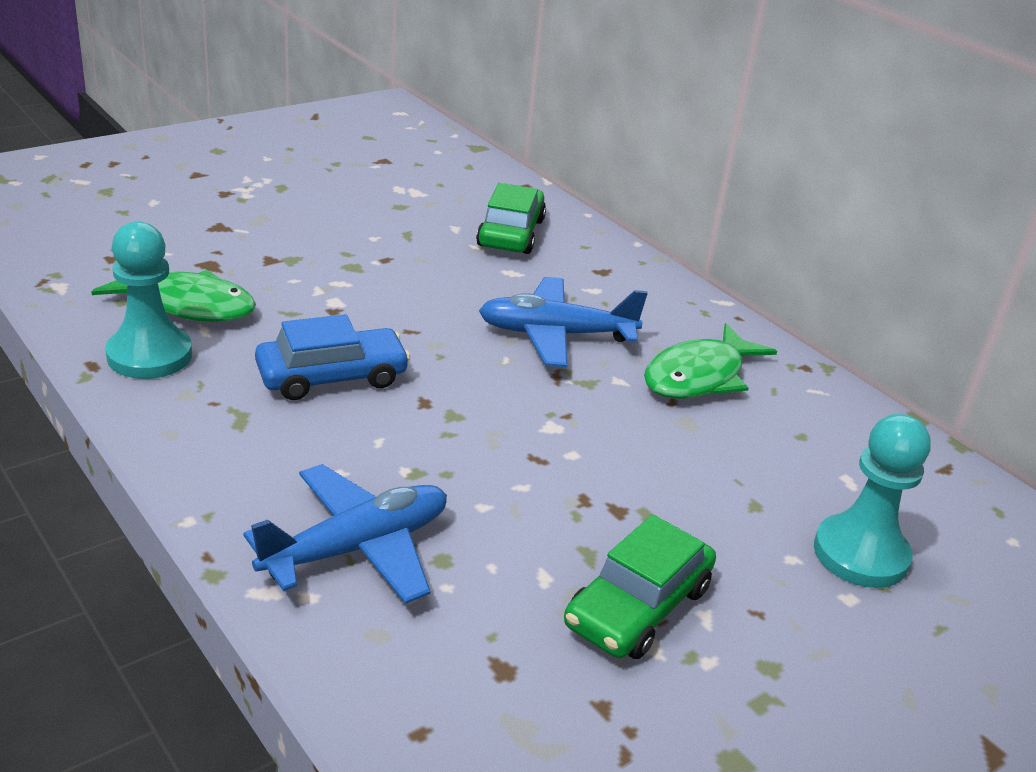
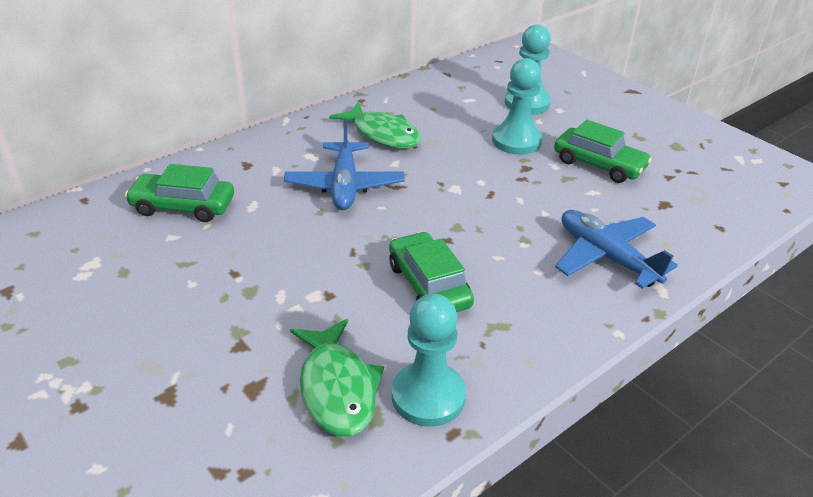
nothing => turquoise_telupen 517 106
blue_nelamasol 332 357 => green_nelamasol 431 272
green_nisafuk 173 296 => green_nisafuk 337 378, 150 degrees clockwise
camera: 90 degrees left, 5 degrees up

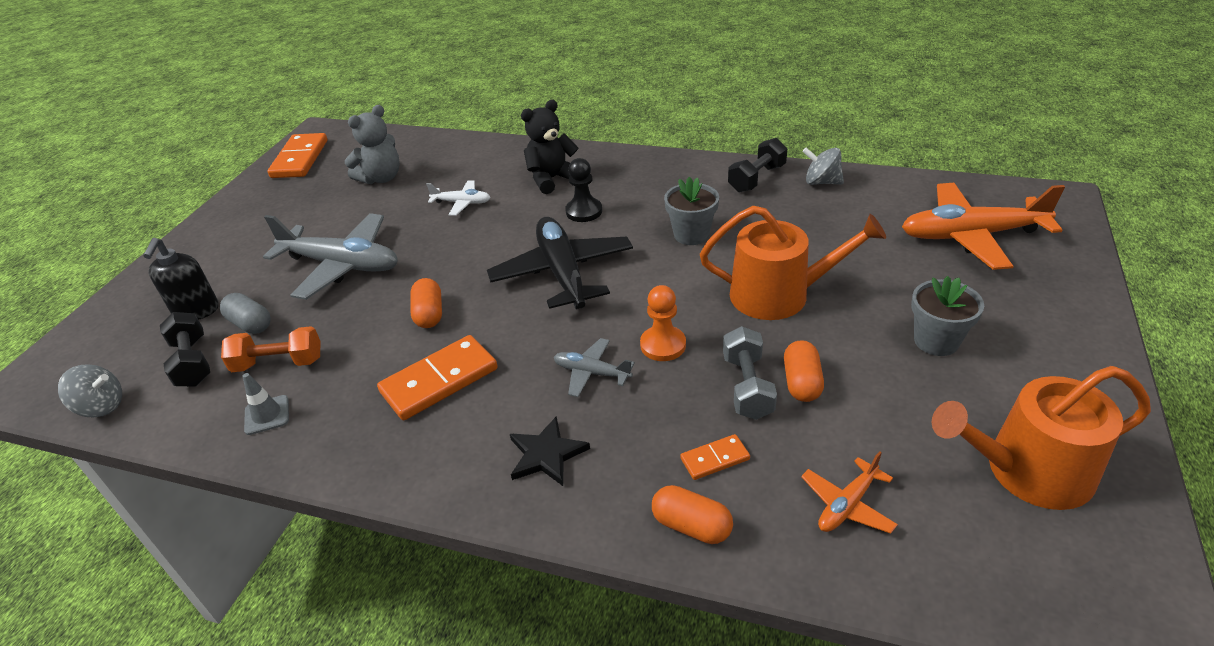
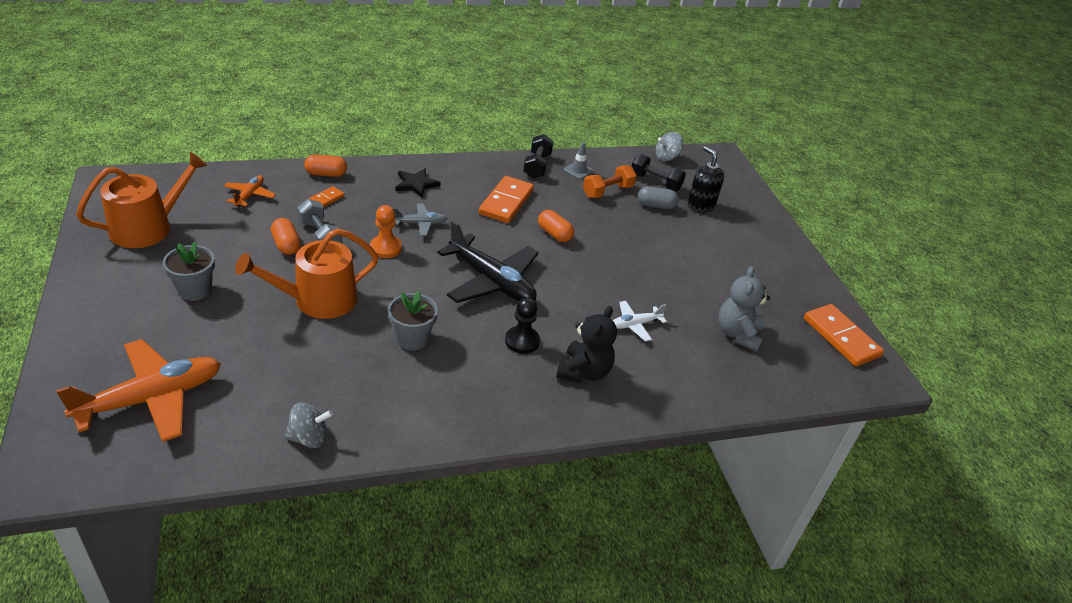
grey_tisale 330 256 => nothing
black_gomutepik 757 165 => black_gomutepik 538 156, move
camera: 140 degrees right, 0 degrees up

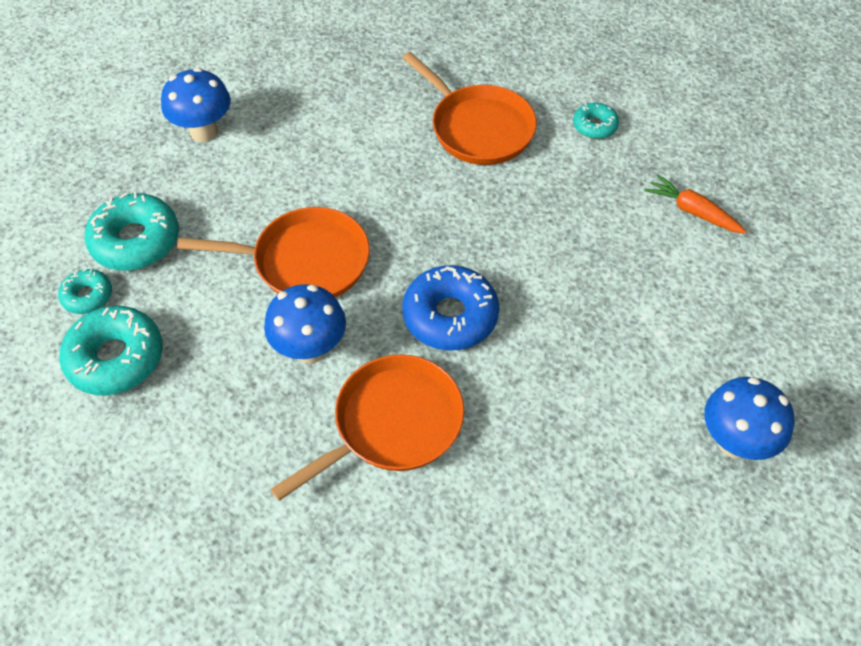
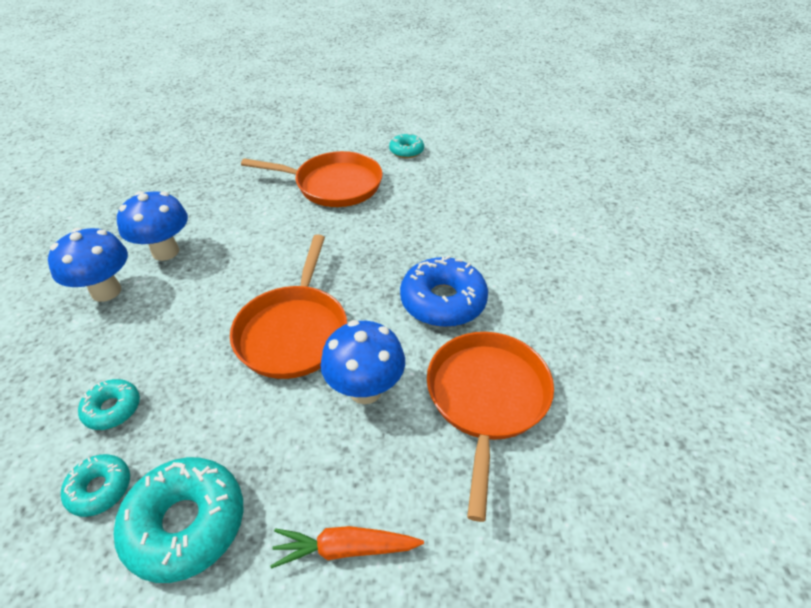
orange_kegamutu 696 204 => orange_kegamutu 347 547, move
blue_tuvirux 749 418 => blue_tuvirux 152 226, move
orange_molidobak 273 252 => orange_molidobak 288 307, 135 degrees clockwise
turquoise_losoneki 132 231 => turquoise_losoneki 109 404, x0.55
camera: 40 degrees left, 10 degrees down

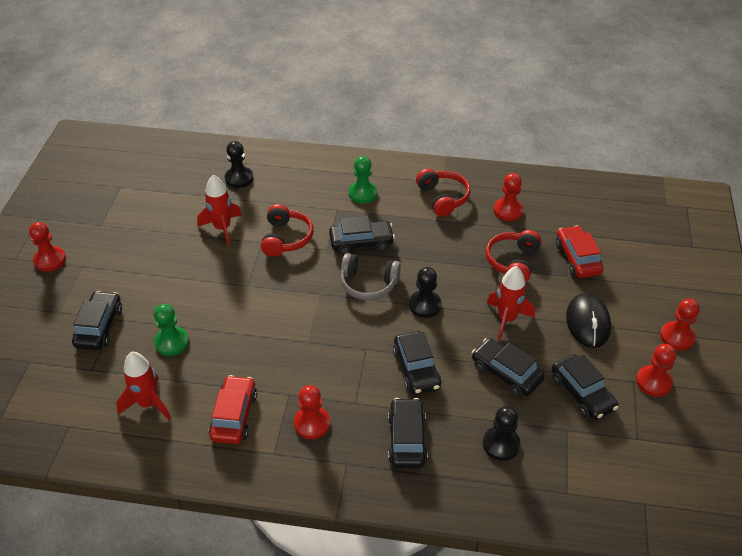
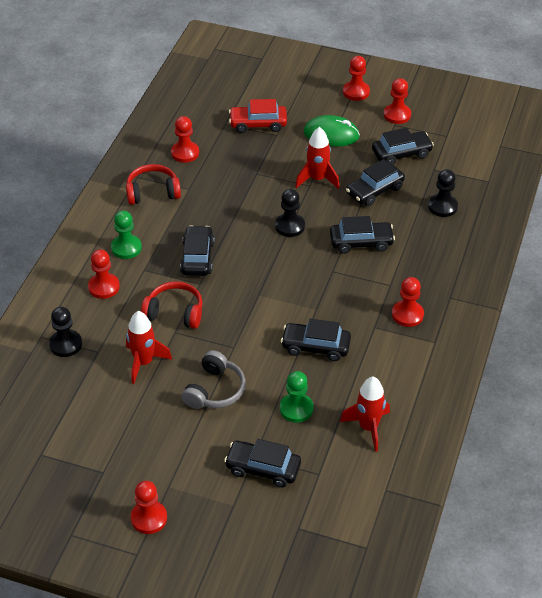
red_nelamasol 233 409 => nothing
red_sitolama 513 256 => nothing
nothing => red_telupen 104 274
grey_sitolama 370 276 => grey_sitolama 214 379, move
black_nelamasol 408 433 => black_nelamasol 316 340, move
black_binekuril 588 320 => green_binekuril 332 131
camera: 80 degrees left, 0 degrees up

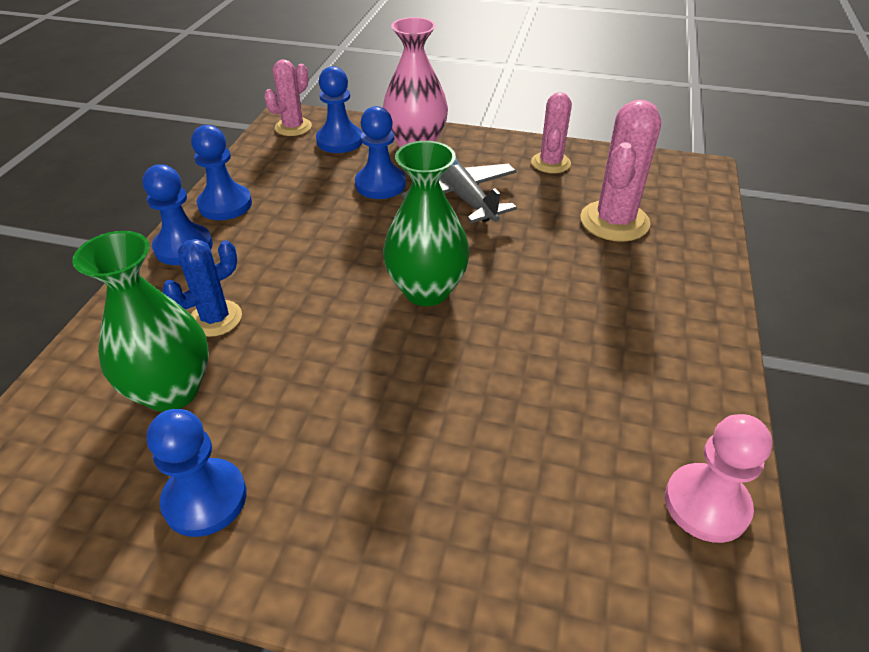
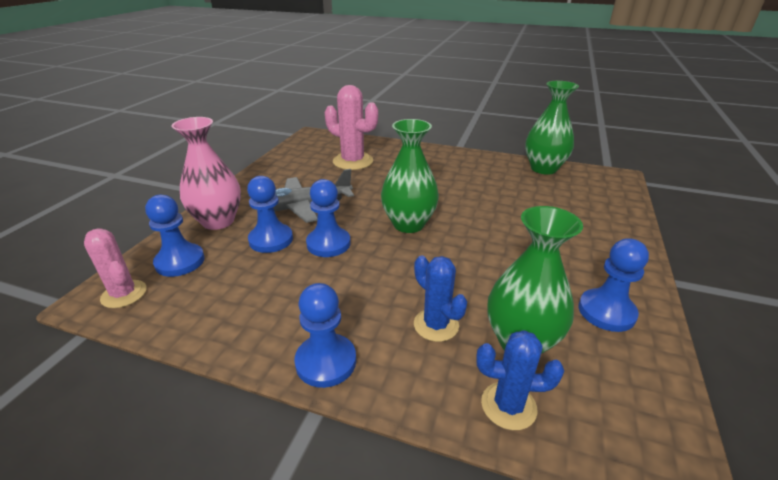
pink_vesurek 551 132 => nothing
nothing => blue_vesurek 520 380
blue_telupen 221 172 => blue_telupen 328 218, move
pink_telupen 719 478 => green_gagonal 552 128
camera: 85 degrees left, 10 degrees down

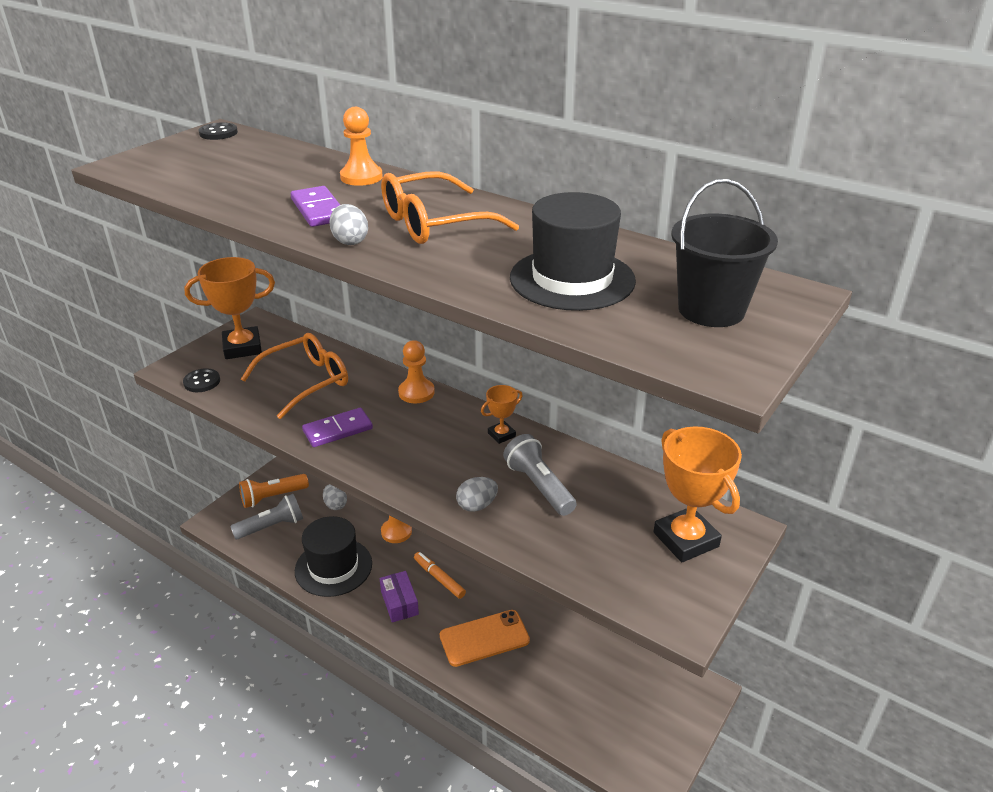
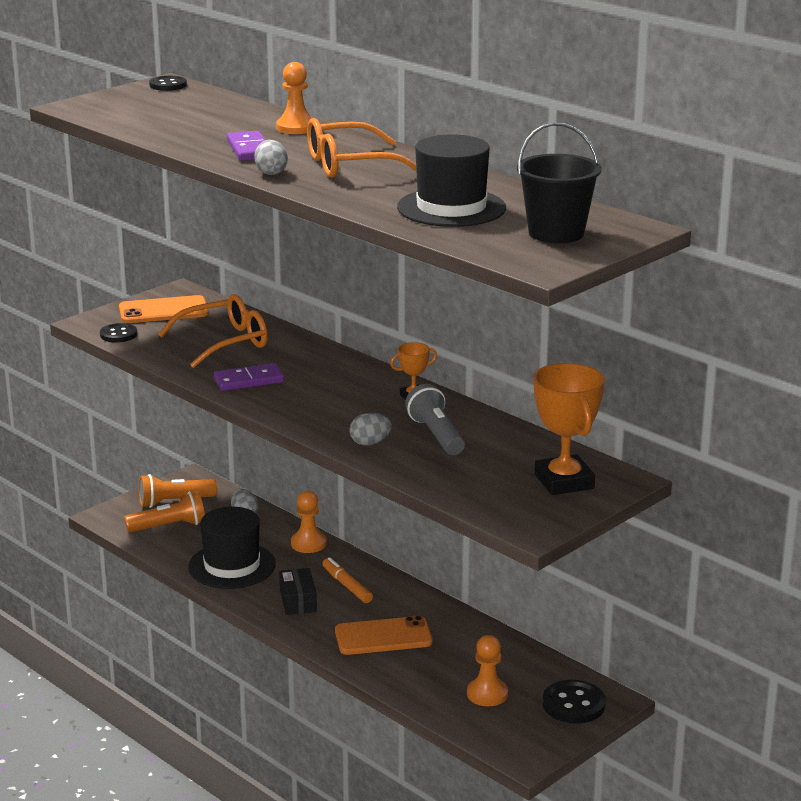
nothing => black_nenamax 574 701
orange_telupen 416 371 => orange_telupen 487 670, move
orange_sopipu 229 308 => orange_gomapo 164 309
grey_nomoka 266 516 => orange_nomoka 164 512
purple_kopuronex 399 597 => black_kopuronex 298 591
camera: 10 degrees right, 10 degrees down

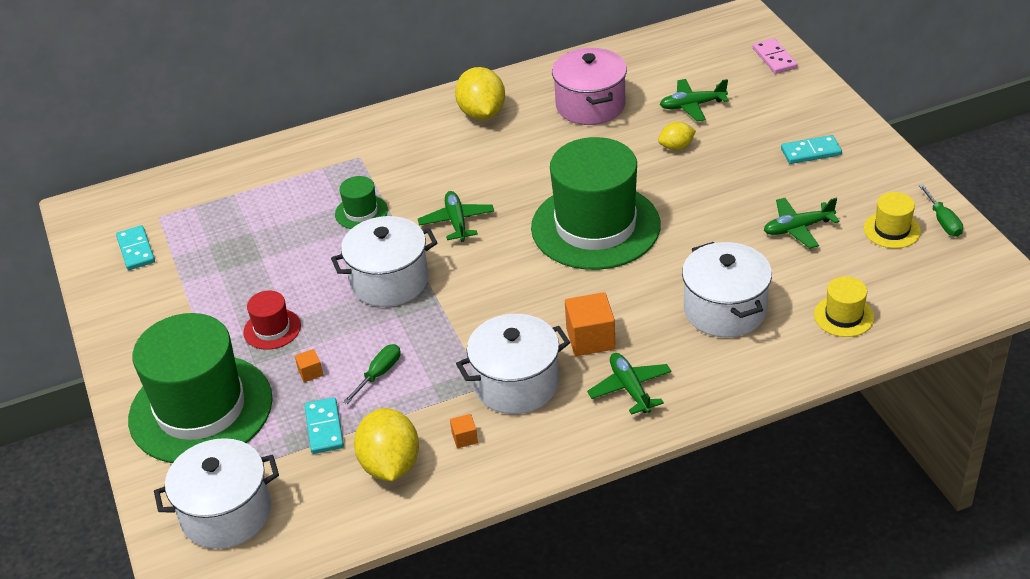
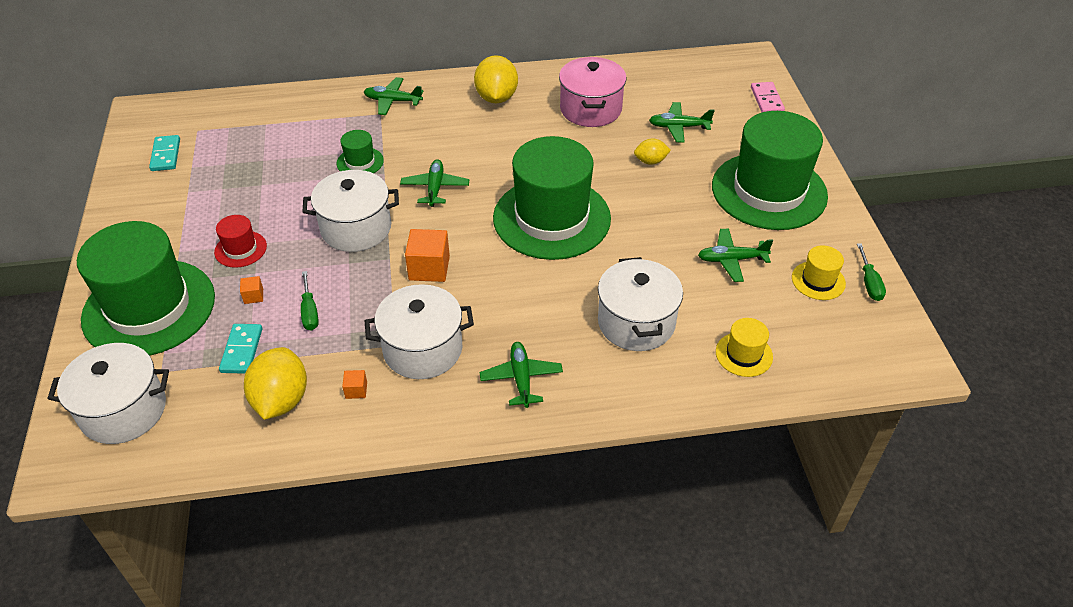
nothing => green_tisale 393 96
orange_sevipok 590 324 => orange_sevipok 427 255, move
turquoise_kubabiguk 811 149 => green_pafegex 770 170
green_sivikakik 371 374 => green_sivikakik 310 301, 120 degrees clockwise
camera: 10 degrees right, 5 degrees up

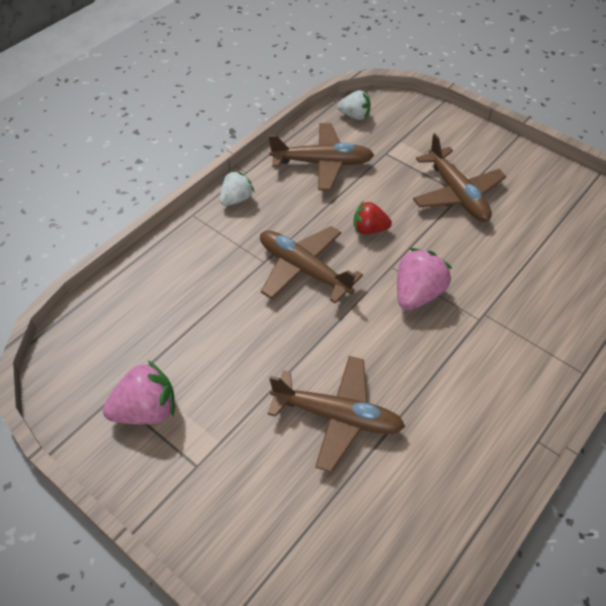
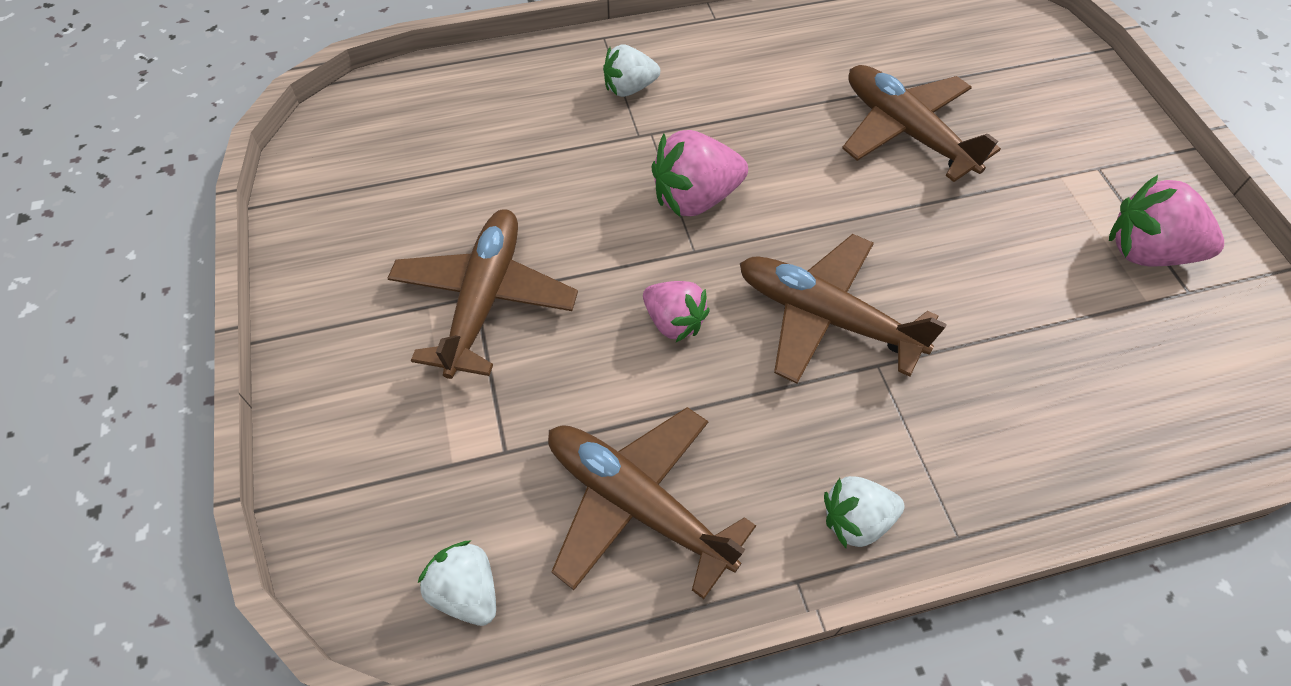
nothing => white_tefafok 631 70
red_tefafok 373 217 => pink_tefafok 676 311
brown_tisale 311 265 => brown_tisale 843 309, 135 degrees clockwise
camera: 145 degrees left, 5 degrees up

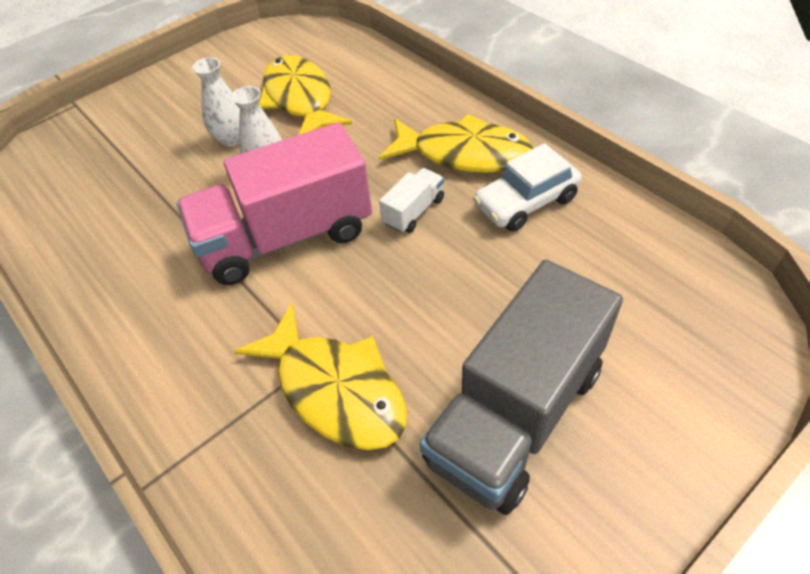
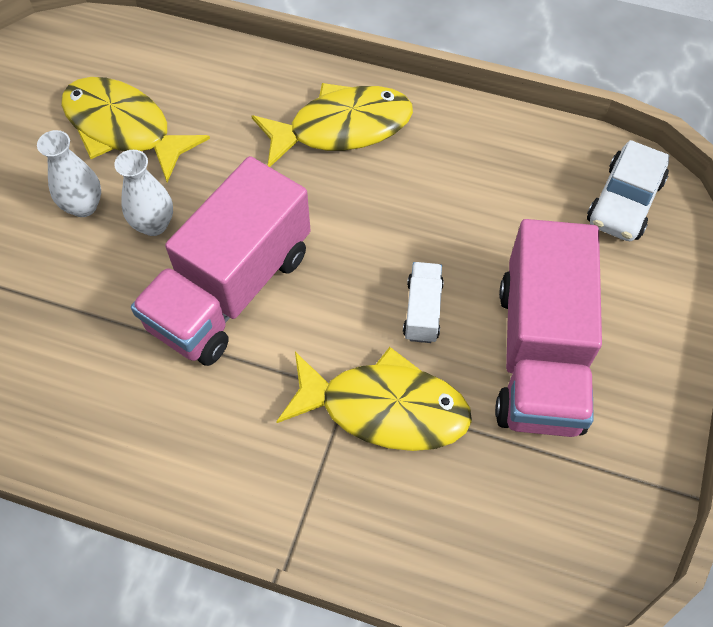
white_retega 411 200 => white_retega 423 302, move
white_nelamasol 527 187 => white_nelamasol 628 190, move
grey_retega 521 387 => pink_retega 548 328
camera: 35 degrees left, 10 degrees up

